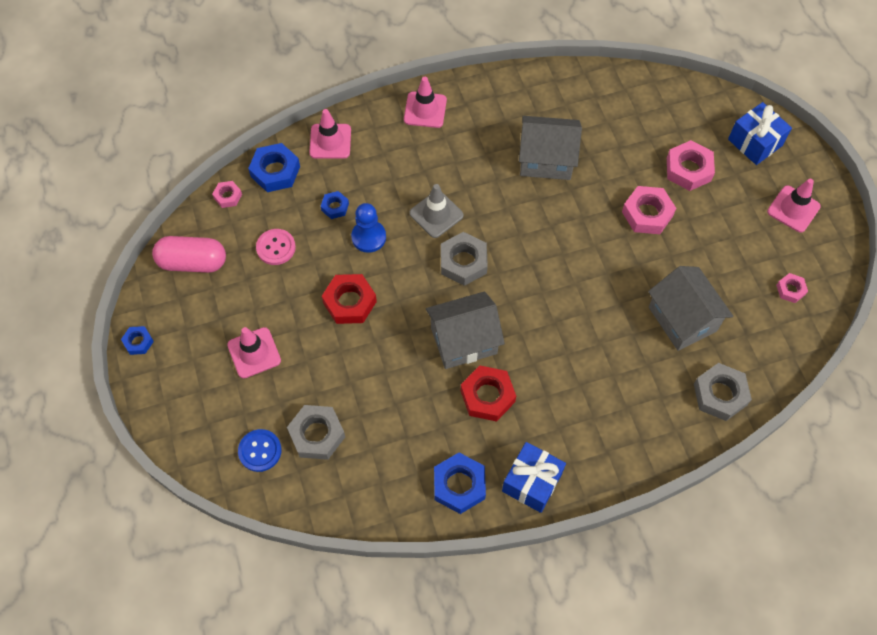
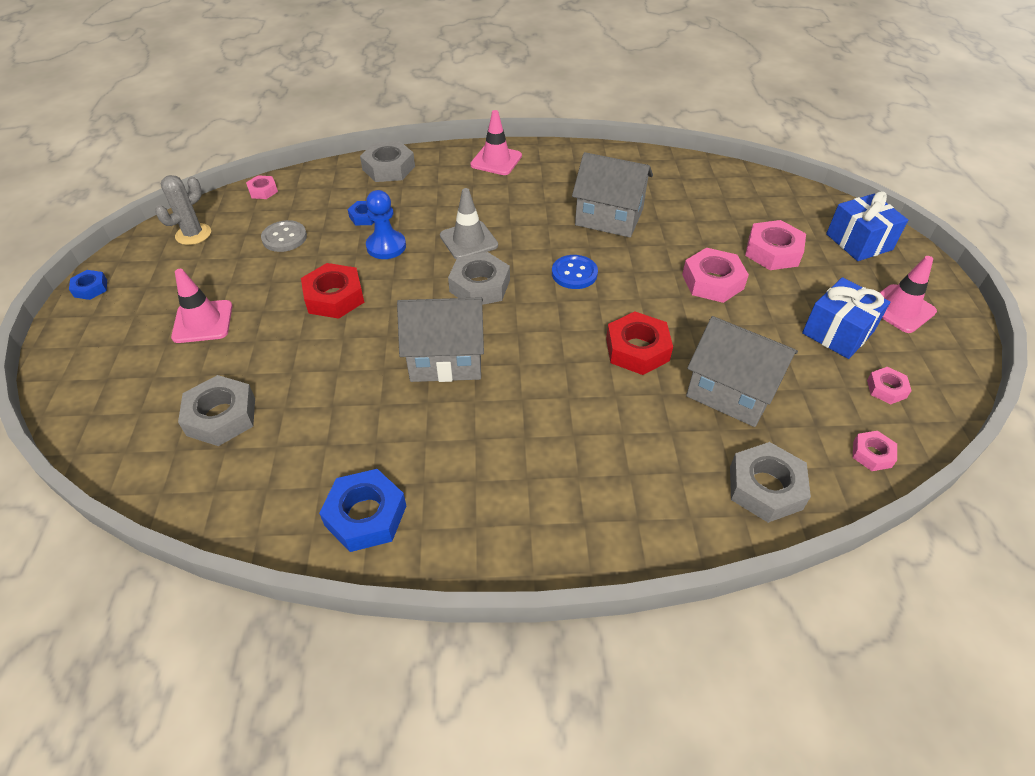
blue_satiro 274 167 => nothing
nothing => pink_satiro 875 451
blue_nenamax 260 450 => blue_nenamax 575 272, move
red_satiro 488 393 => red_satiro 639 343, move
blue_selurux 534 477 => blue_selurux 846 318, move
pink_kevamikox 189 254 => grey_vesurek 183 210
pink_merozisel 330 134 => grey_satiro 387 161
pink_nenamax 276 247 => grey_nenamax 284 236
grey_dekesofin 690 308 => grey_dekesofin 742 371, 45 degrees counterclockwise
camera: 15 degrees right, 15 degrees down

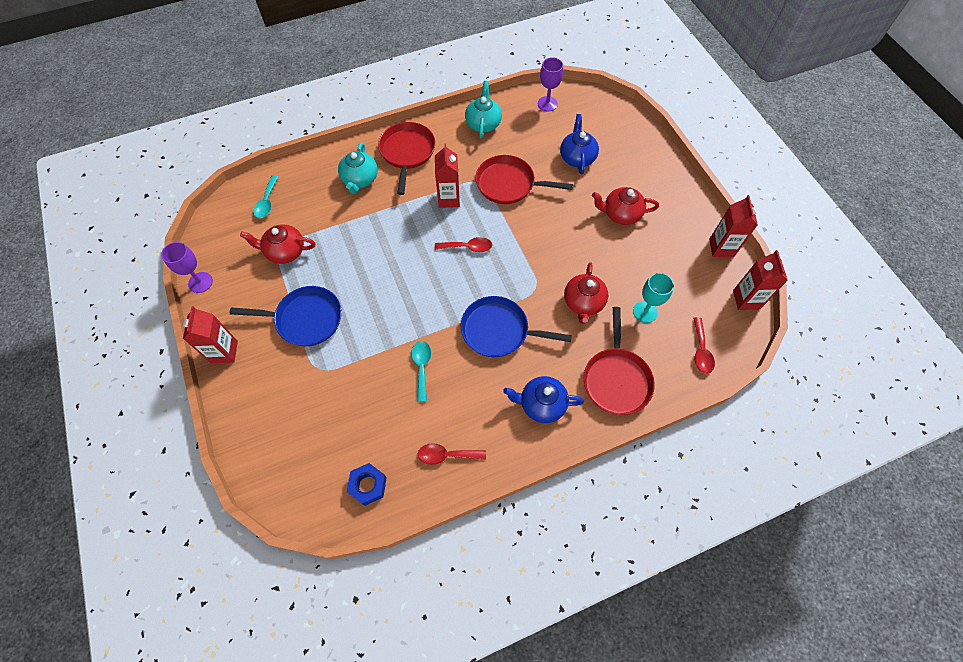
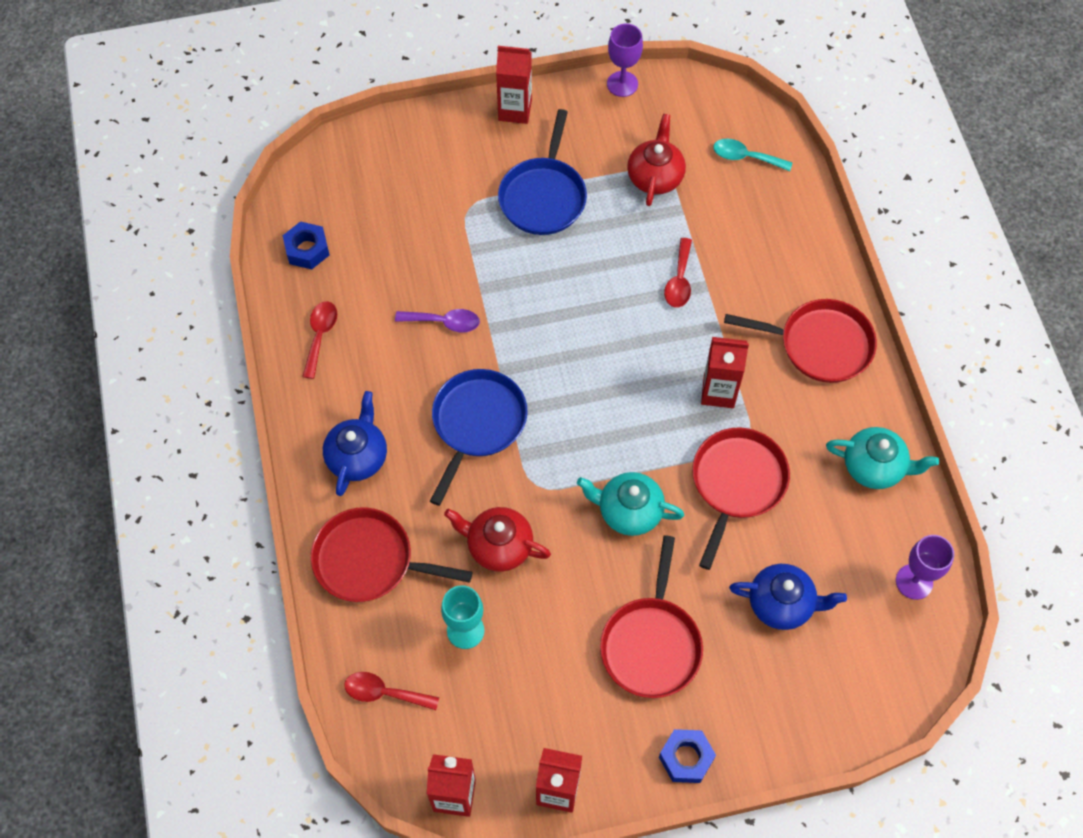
nothing => blue_satiro 687 756
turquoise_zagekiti 358 168 => turquoise_zagekiti 630 504, move
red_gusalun 463 244 => red_gusalun 678 273, move
red_zagekiti 625 206 => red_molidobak 651 616
turquoise_gusalun 421 371 => purple_gusalun 437 320
camera: 100 degrees right, 0 degrees up

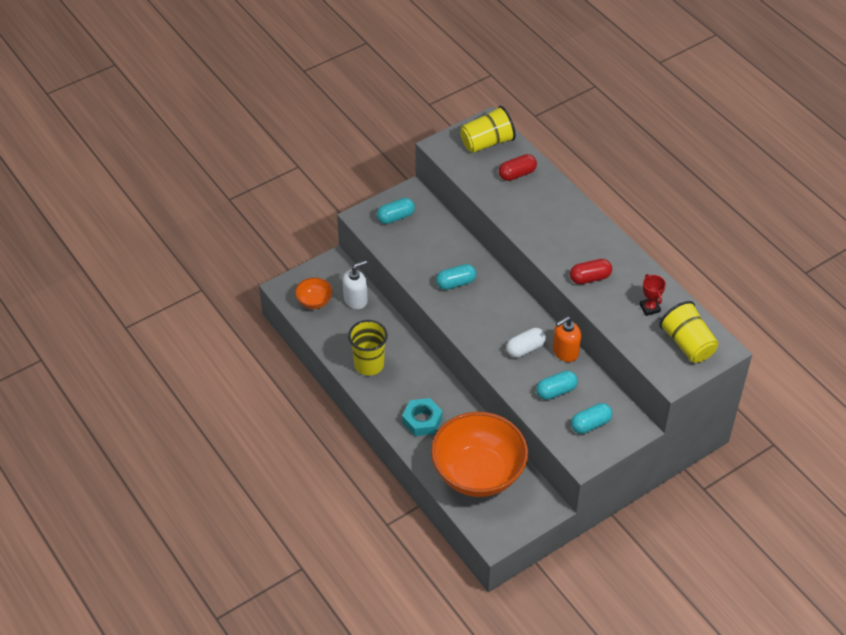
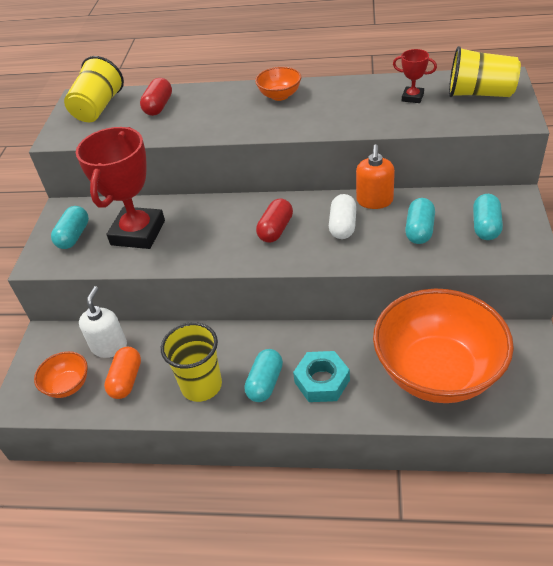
nothing => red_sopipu 120 188
nothing => orange_kevamikox 122 373
nothing => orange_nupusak 278 84
turquoise_kevamikox 456 277 => turquoise_kevamikox 263 375, move
red_kevamikox 591 271 => red_kevamikox 274 220, move
camera: 45 degrees left, 5 degrees down

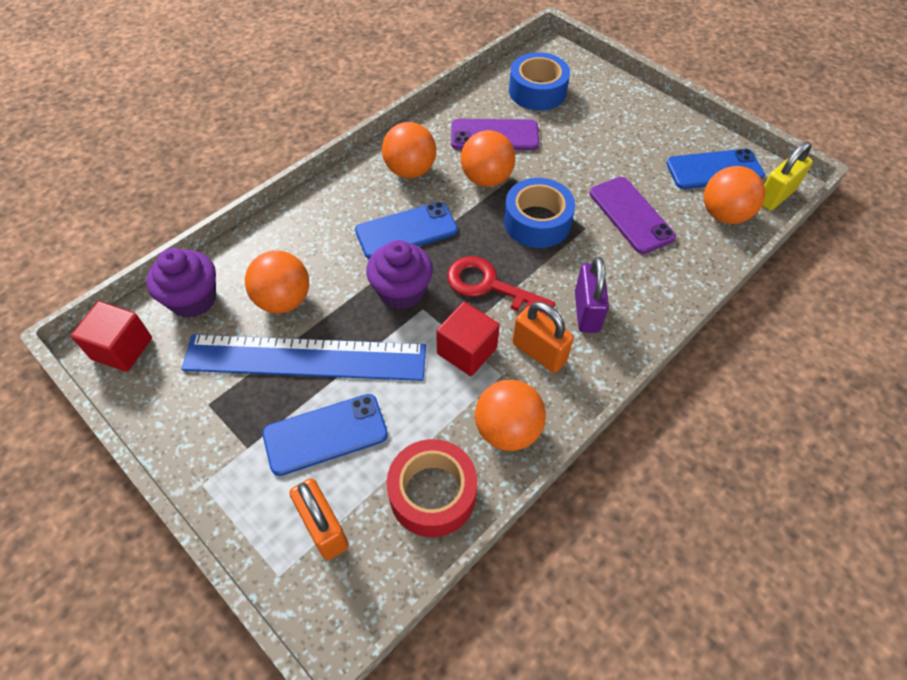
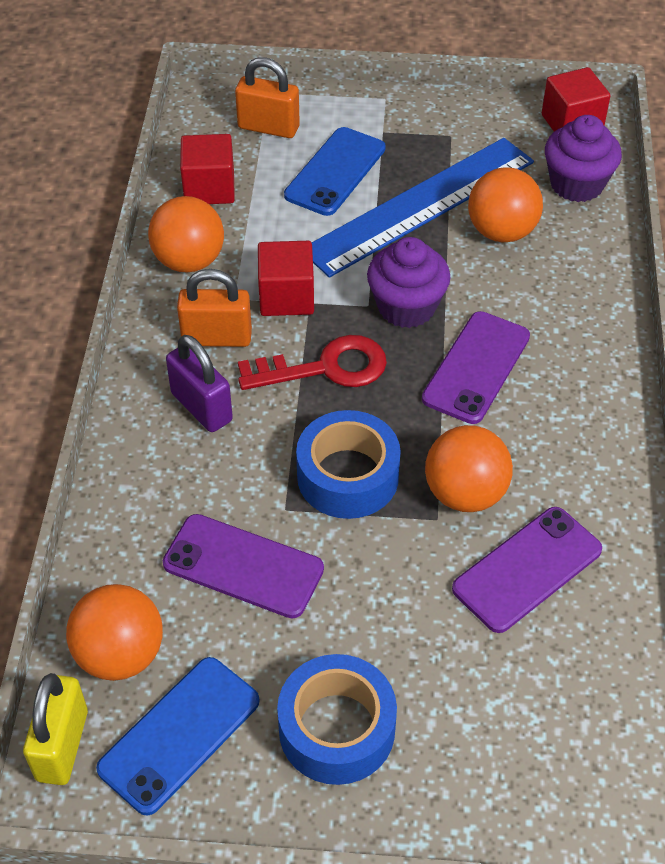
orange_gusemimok 409 150 => nothing
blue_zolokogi 539 81 => blue_zolokogi 337 719, move
red_zolokogi 432 488 => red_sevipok 207 169
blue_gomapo 406 230 => purple_gomapo 476 367
camera: 140 degrees right, 5 degrees down

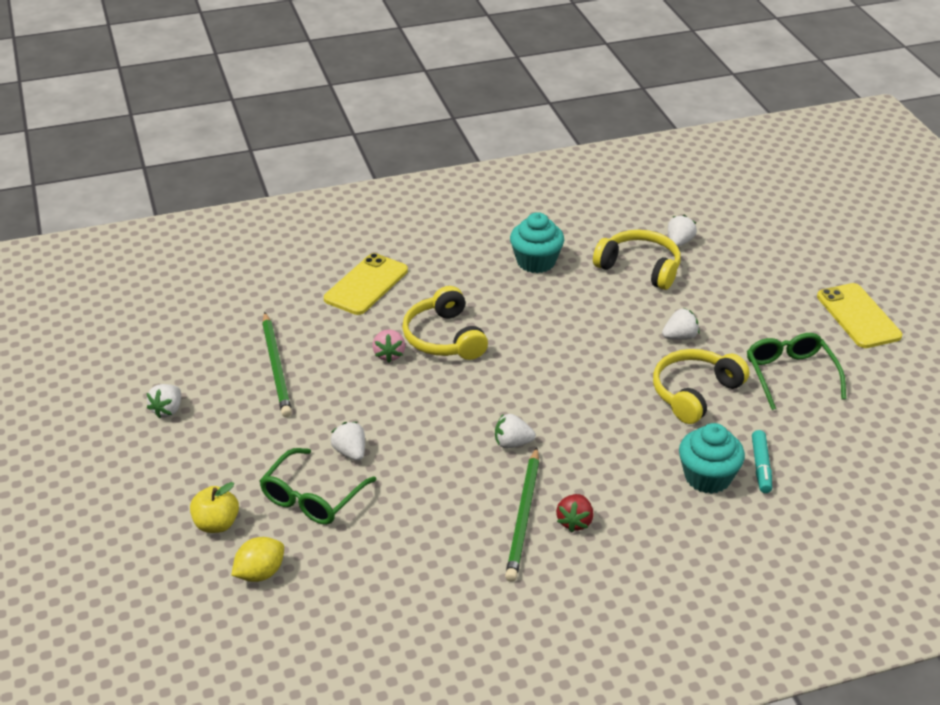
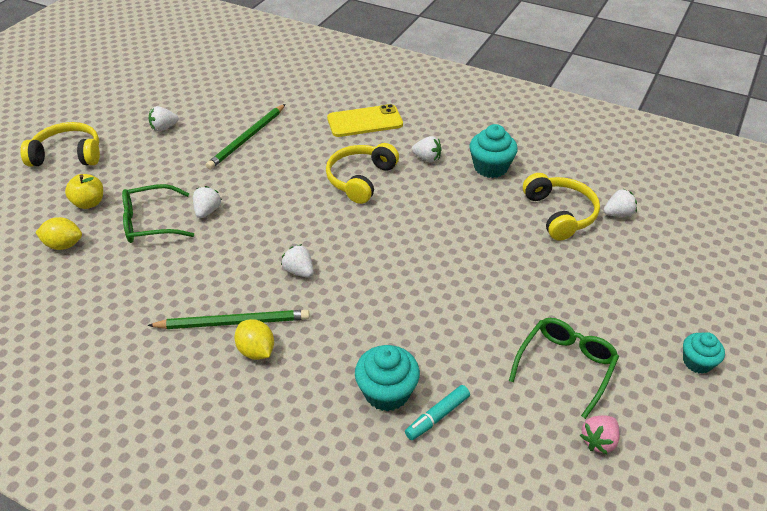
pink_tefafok 388 346 => pink_tefafok 600 434, move
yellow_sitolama 701 386 => yellow_sitolama 60 144, move
white_tefafok 681 324 => white_tefafok 427 149, move
red_tefafok 575 513 => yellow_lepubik 254 339
yellow_gomapo 859 315 => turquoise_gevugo 704 353
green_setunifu 522 514 => green_setunifu 228 319, 150 degrees counterclockwise
camera: 45 degrees right, 5 degrees up

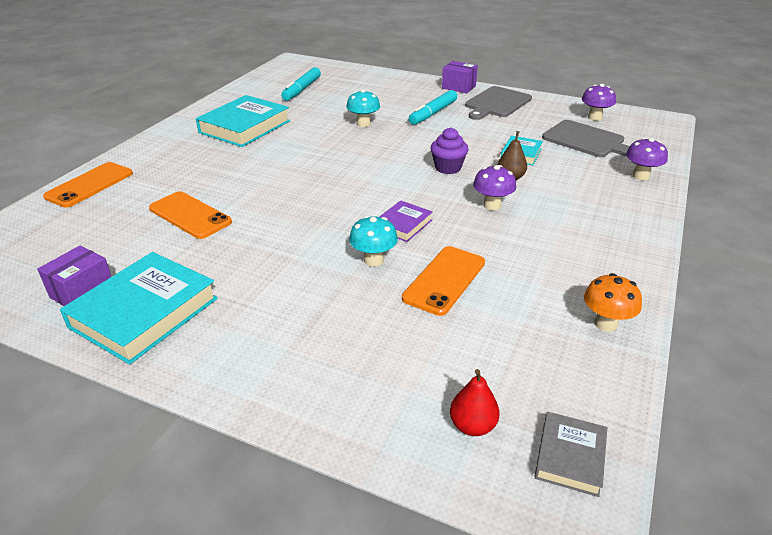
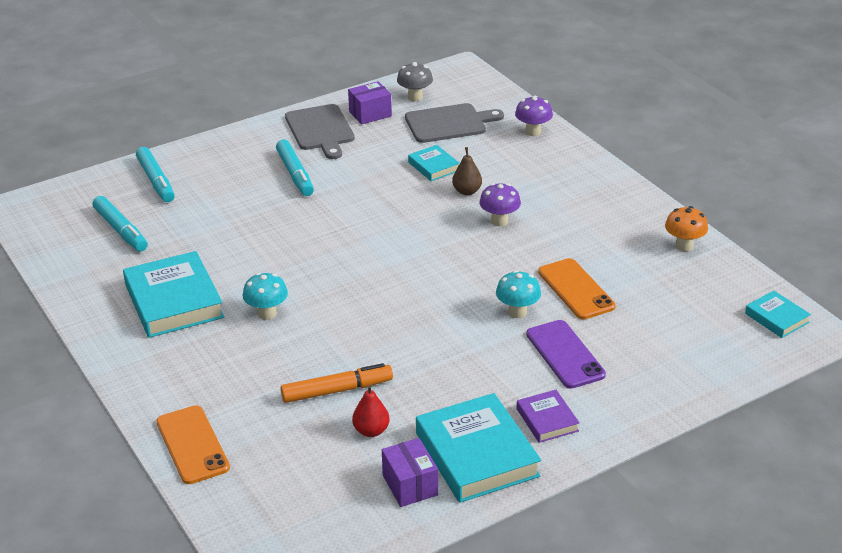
purple_gevugo 449 150 => nothing
nothing => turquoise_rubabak 155 174
nothing => purple_gomapo 566 354
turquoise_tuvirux 363 108 => turquoise_tuvirux 265 296, move
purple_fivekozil 406 221 => purple_fivekozil 548 416, move
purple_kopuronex 460 77 => purple_kopuronex 370 103, move
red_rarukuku 475 402 => red_rarukuku 371 411, move
orange_gomapo 190 215 => orange_rubabak 336 383
grey_fivekozil 570 454 => turquoise_fivekozil 778 314
purple_tuvirux 599 102 => grey_tuvirux 415 81
camera: 55 degrees left, 0 degrees up

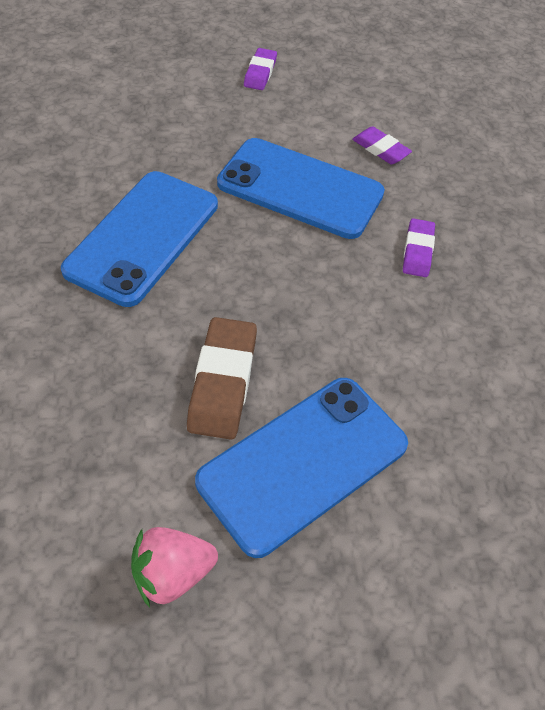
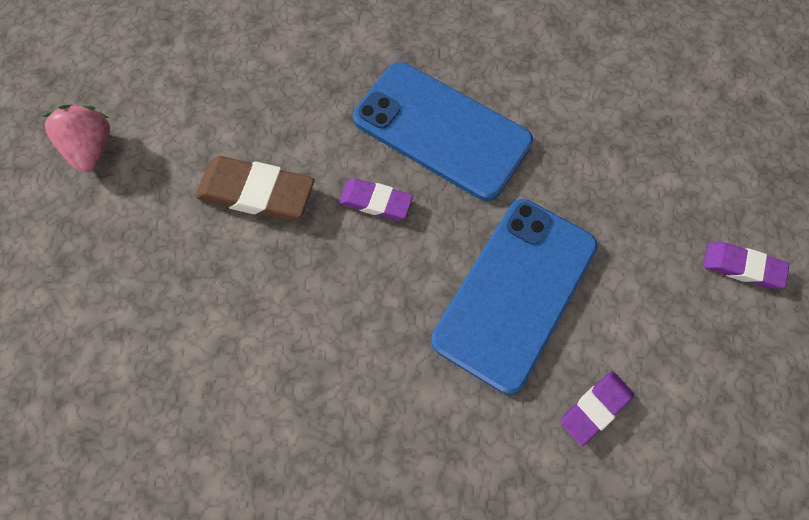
blue_gomapo 301 468 => nothing
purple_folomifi 419 247 => purple_folomifi 376 199, move
camera: 100 degrees right, 15 degrees up

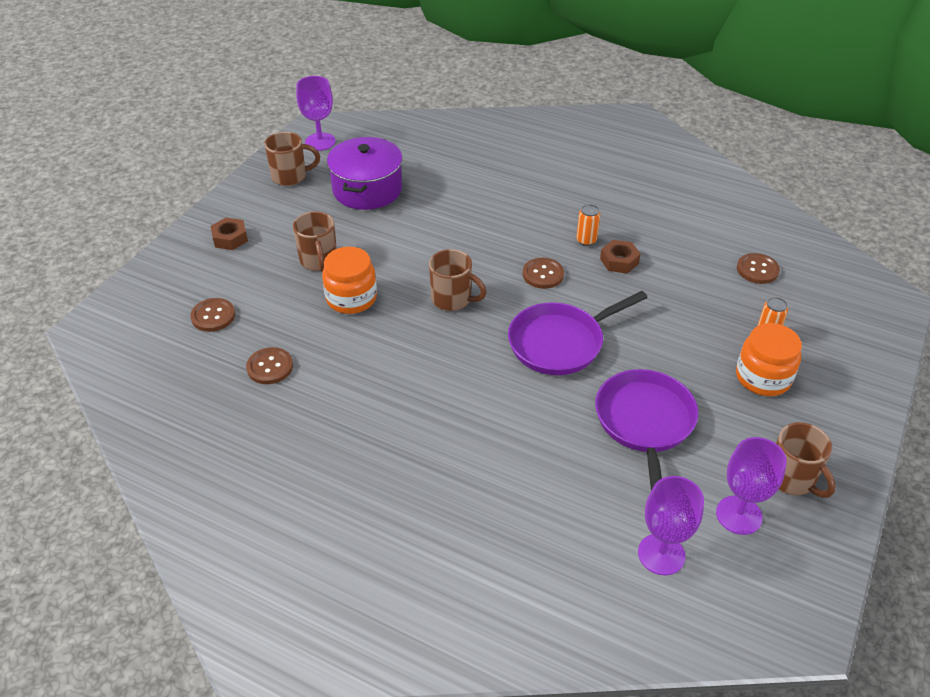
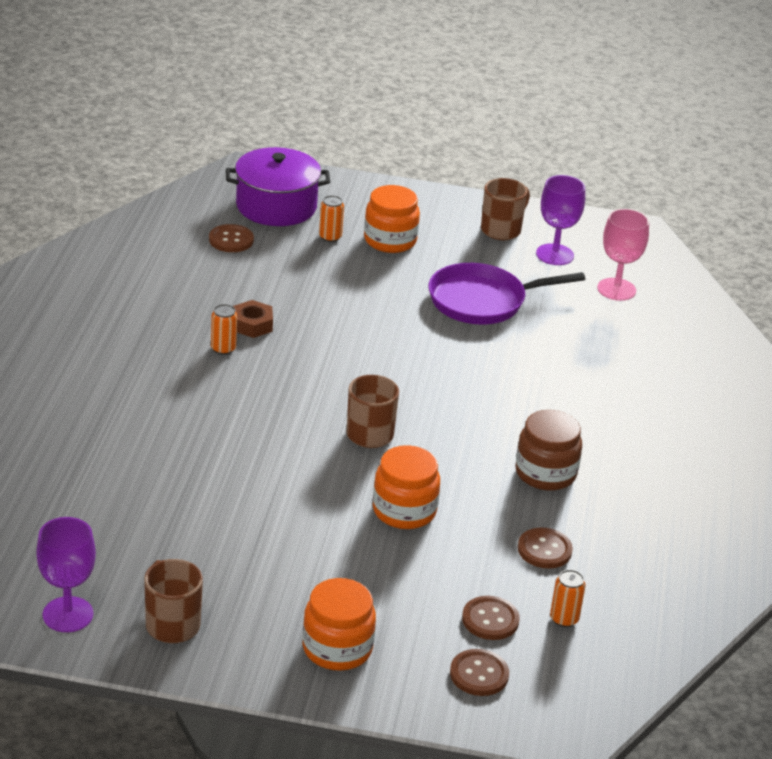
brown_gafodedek 315 241 => nothing
purple_molidobak 578 333 => nothing
nothing => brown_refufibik 548 450
nothing => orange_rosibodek 568 598
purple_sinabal 365 173 => purple_sinabal 278 186, move
brown_nenamax 543 273 => brown_nenamax 479 672, move
brown_satiro 229 233 => orange_refufibik 339 624
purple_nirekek 671 525 => pink_nirekek 623 255
camera: 110 degrees left, 10 degrees down

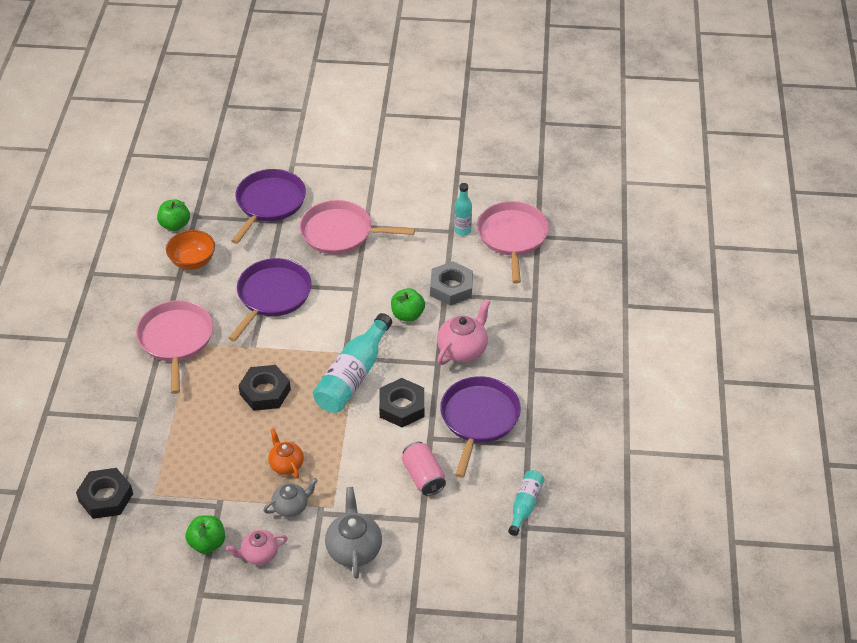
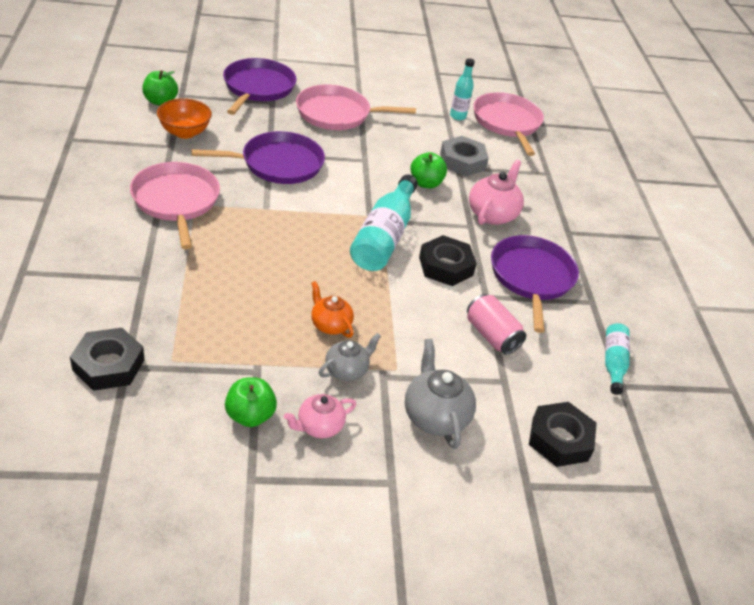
black_satiro 264 388 => black_satiro 563 434, move
purple_molidobak 270 300 => purple_molidobak 258 157, 60 degrees clockwise
camera: 15 degrees left, 5 degrees down

